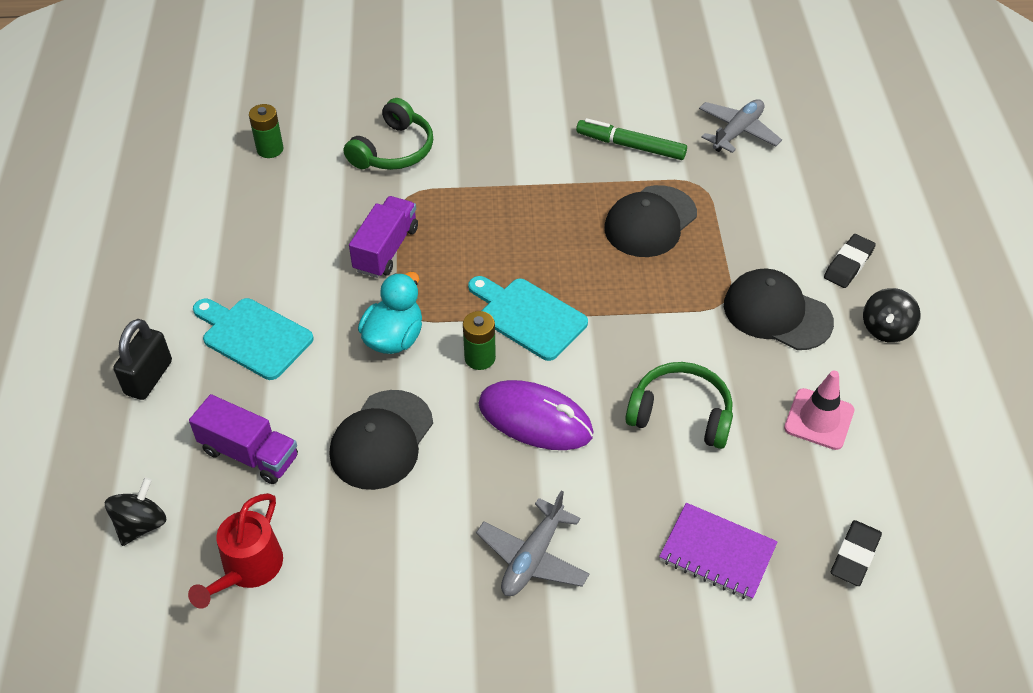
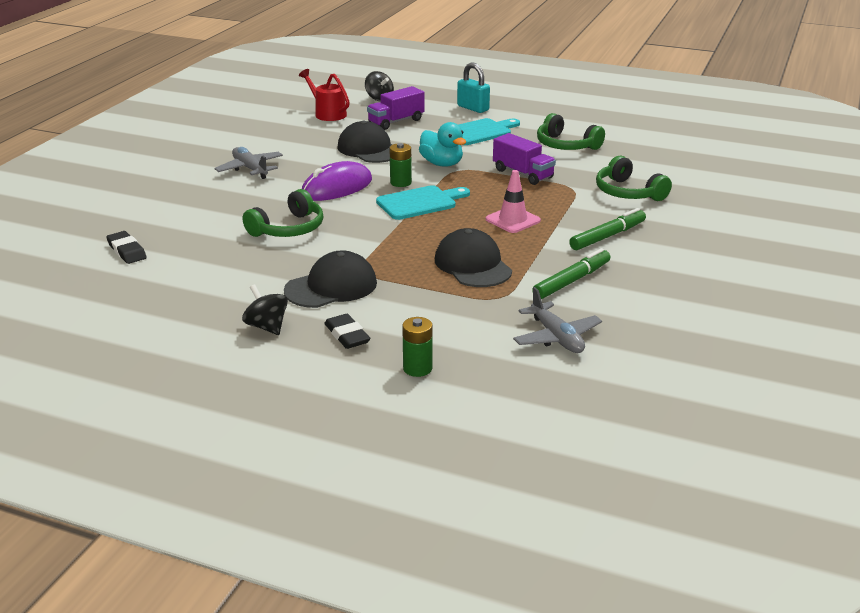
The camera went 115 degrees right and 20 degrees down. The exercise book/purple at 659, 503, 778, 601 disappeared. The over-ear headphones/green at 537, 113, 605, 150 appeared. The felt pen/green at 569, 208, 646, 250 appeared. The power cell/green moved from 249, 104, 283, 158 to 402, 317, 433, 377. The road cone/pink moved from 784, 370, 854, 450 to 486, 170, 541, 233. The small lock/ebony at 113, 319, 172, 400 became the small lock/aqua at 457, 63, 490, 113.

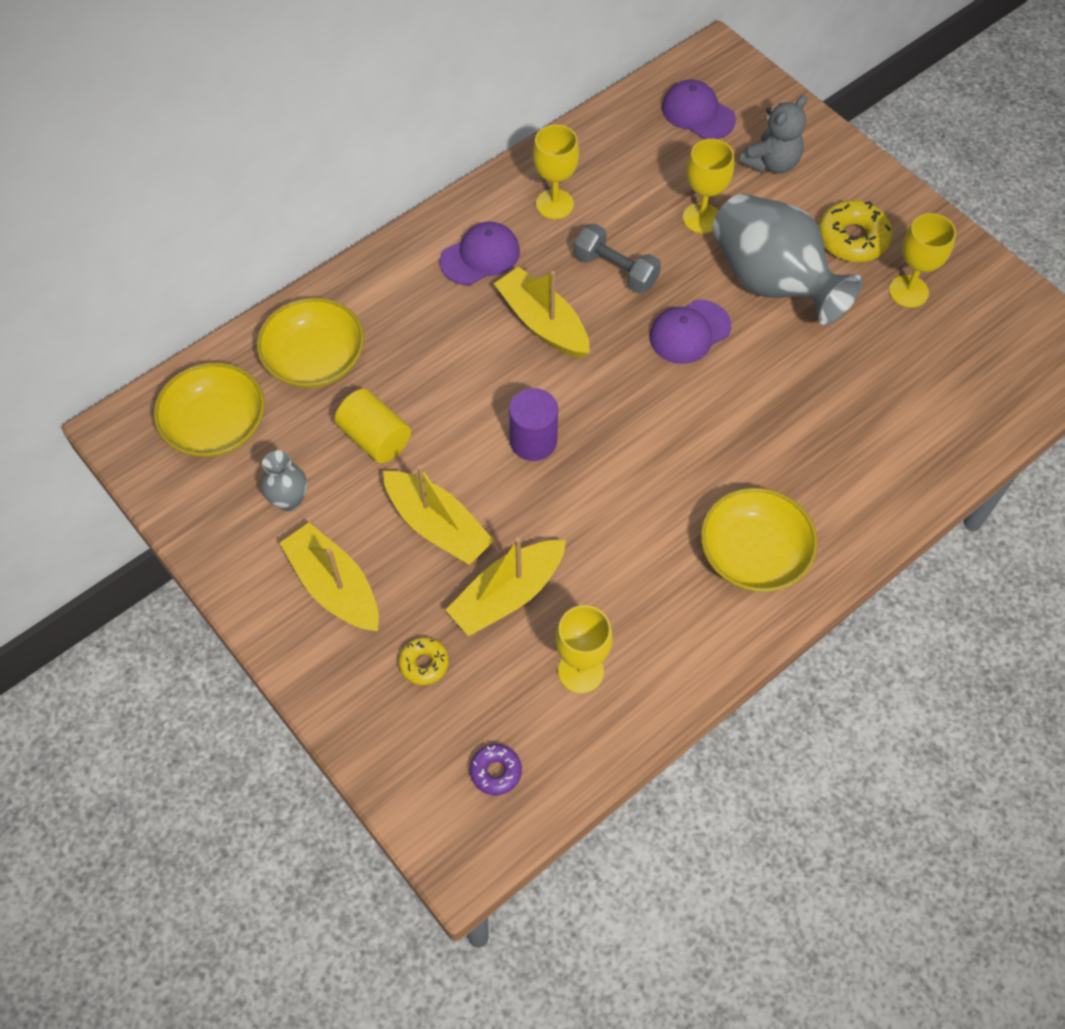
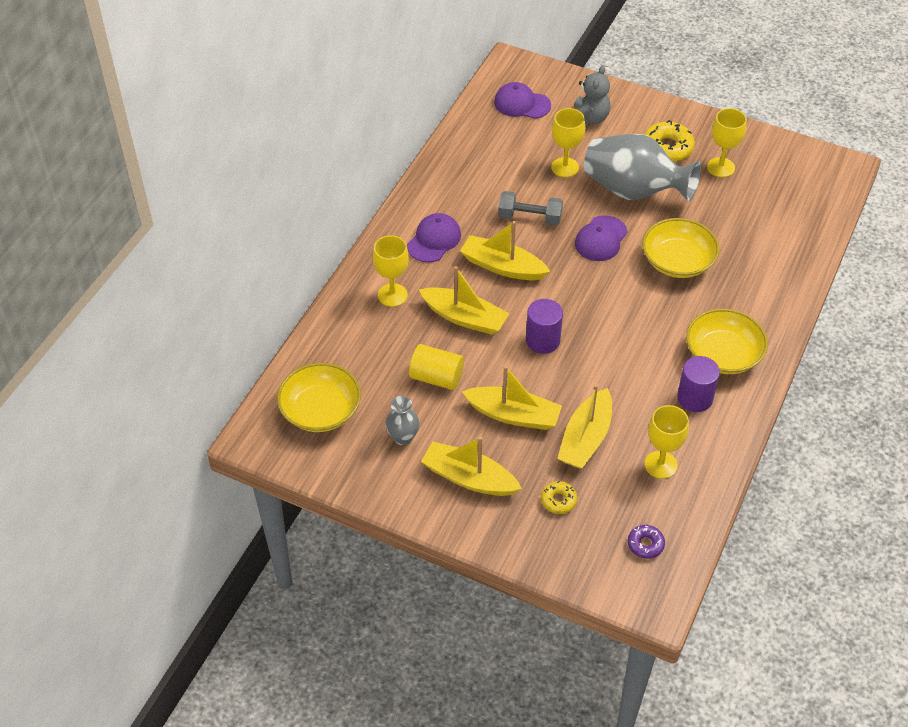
The camera went 25 degrees left and 10 degrees down. The boat/yellow at 418, 266, 510, 335 appeared. The solid cylinder/purple at 677, 356, 720, 412 appeared. The deep dish/yellow moved from 257, 297, 364, 388 to 642, 218, 720, 278. The chalice/yellow moved from 533, 124, 579, 219 to 373, 235, 409, 307.

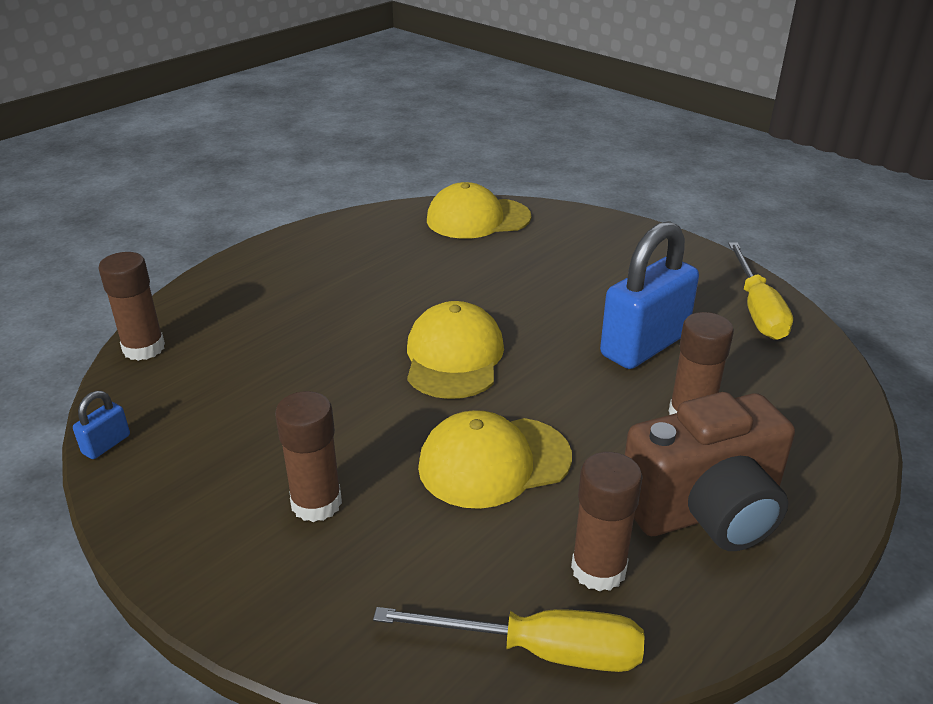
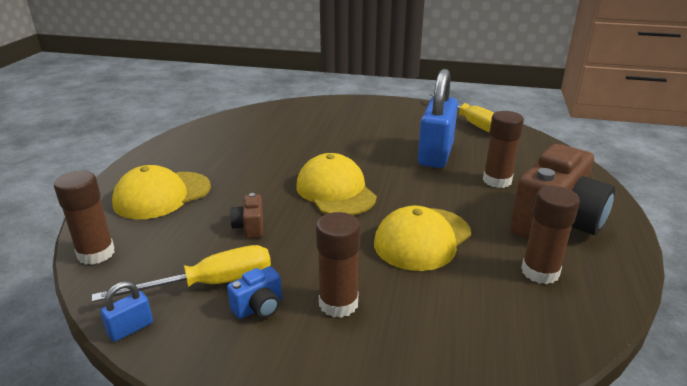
The camera went 30 degrees left and 5 degrees down. The photo camera/royal blue at 227, 266, 282, 319 appeared. The photo camera/dark brown at 230, 193, 263, 239 appeared. The flat screwdriver/yellow moved from 373, 607, 644, 672 to 92, 245, 271, 302. The peaked cap/yellow moved from 427, 182, 531, 239 to 112, 165, 211, 219. The small lock/royal blue at 73, 391, 130, 459 turned 45 degrees clockwise.

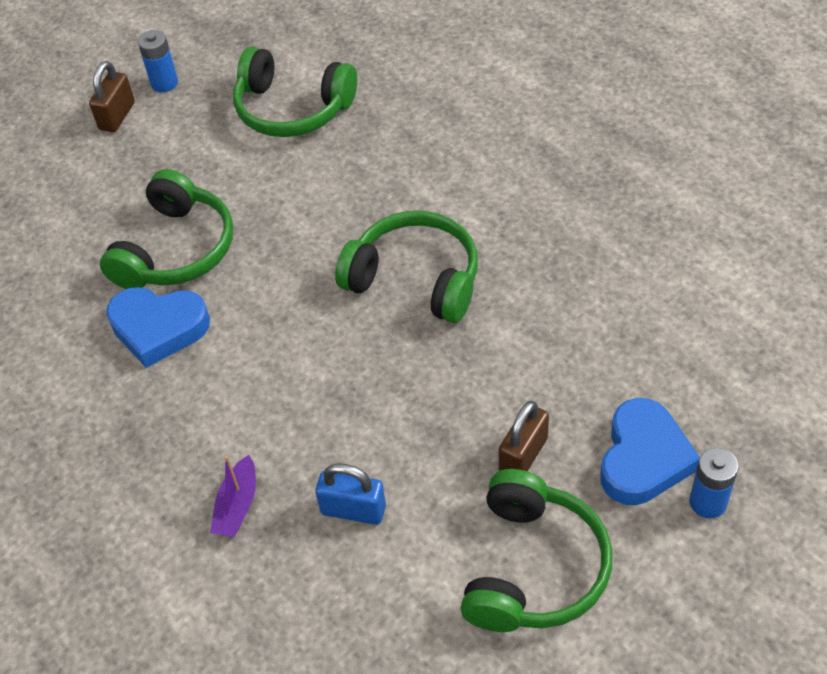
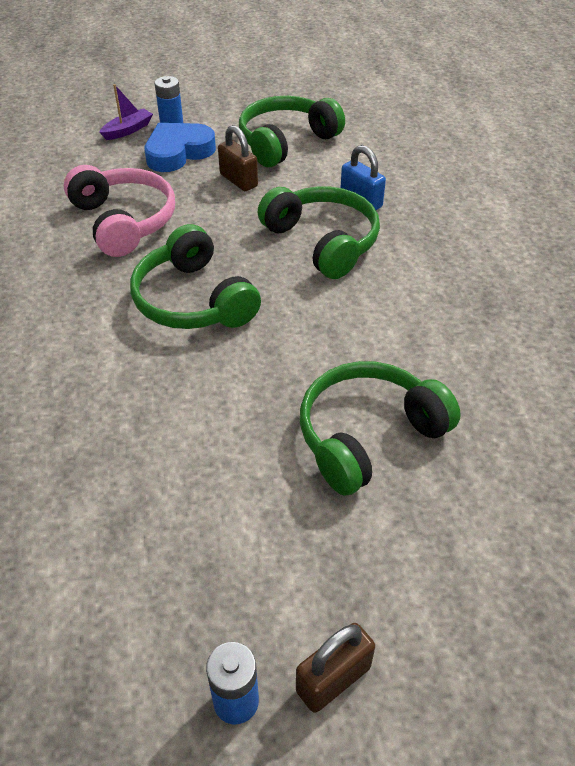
The camera went 150 degrees left and 5 degrees down. The heart shape/royal blue at 106, 287, 210, 368 disappeared. The over-ear headphones/pink at 64, 165, 175, 257 appeared. The boat/purple moved from 210, 455, 256, 537 to 99, 84, 153, 140. The over-ear headphones/green moved from 233, 47, 357, 137 to 258, 187, 380, 279. The small lock/dark brown at 499, 401, 549, 471 turned 75 degrees clockwise.

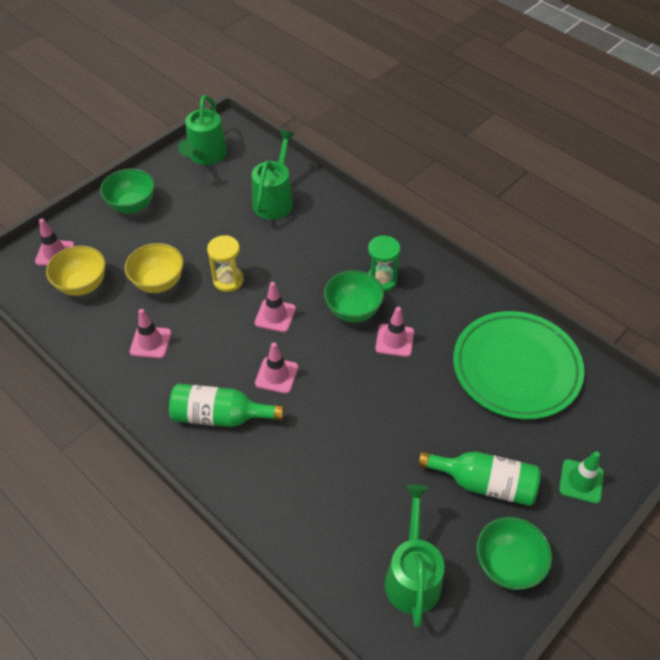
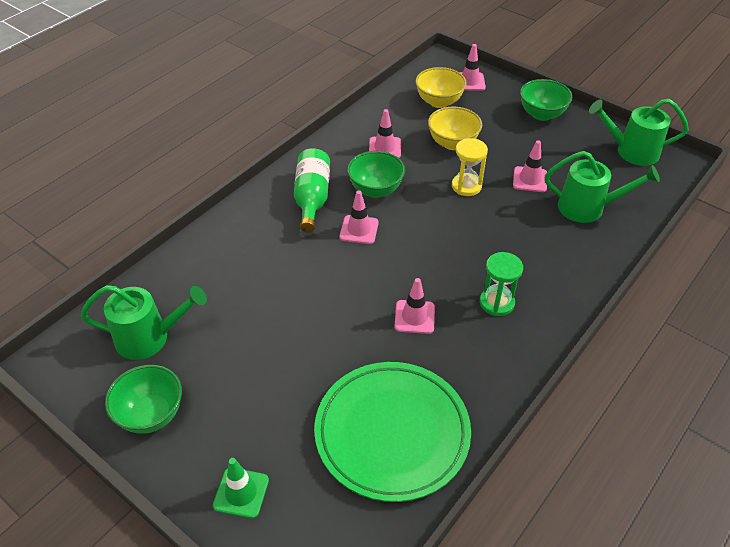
The camera went 85 degrees right and 5 degrees down. The drink bottle/green at 418, 451, 541, 506 disappeared. The road cone/pink moved from 255, 282, 296, 332 to 513, 140, 547, 192. The deep dish/green moved from 324, 270, 384, 322 to 347, 151, 405, 198.

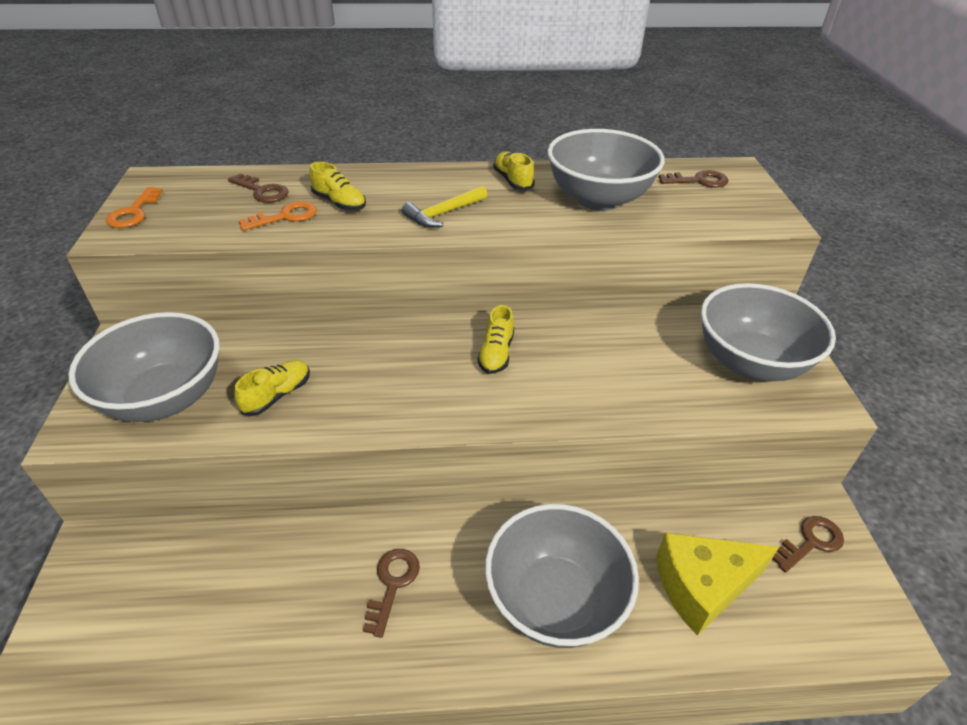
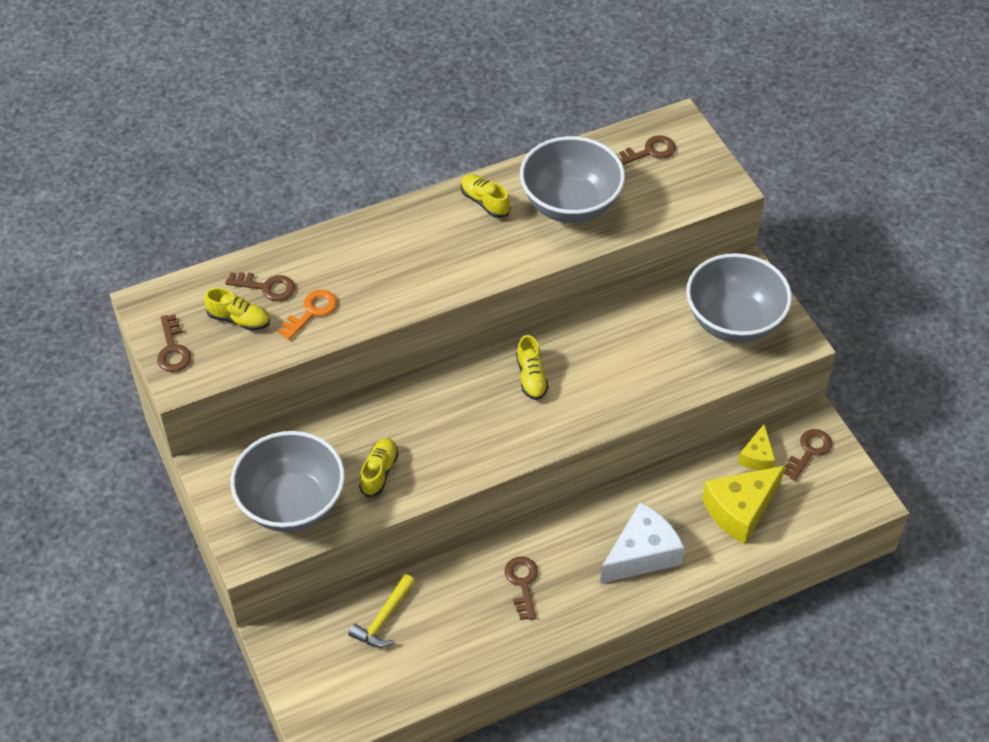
The camera went 20 degrees left and 10 degrees up. The piece of cheese/yellow at 738, 424, 775, 470 appeared. The shoe/yellow moved from 309, 162, 366, 211 to 204, 288, 270, 331. The claw hammer/yellow moved from 402, 185, 487, 228 to 348, 574, 415, 648. The deep dish/grey at 485, 504, 639, 648 was replaced by the piece of cheese/snow-white at 600, 502, 684, 584. The door key/orange-coloured at 106, 187, 163, 228 became the door key/dark brown at 157, 314, 191, 372.

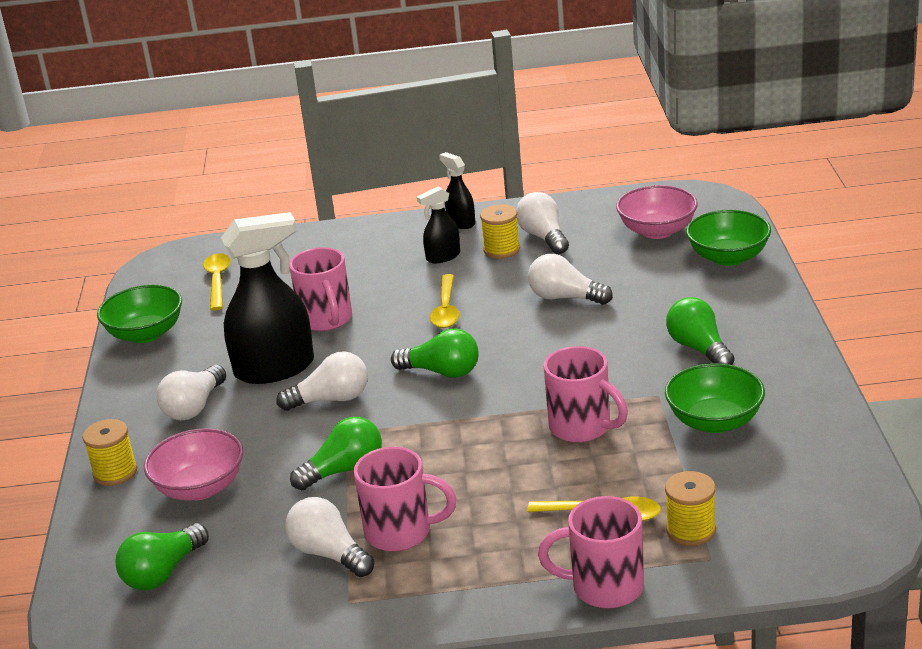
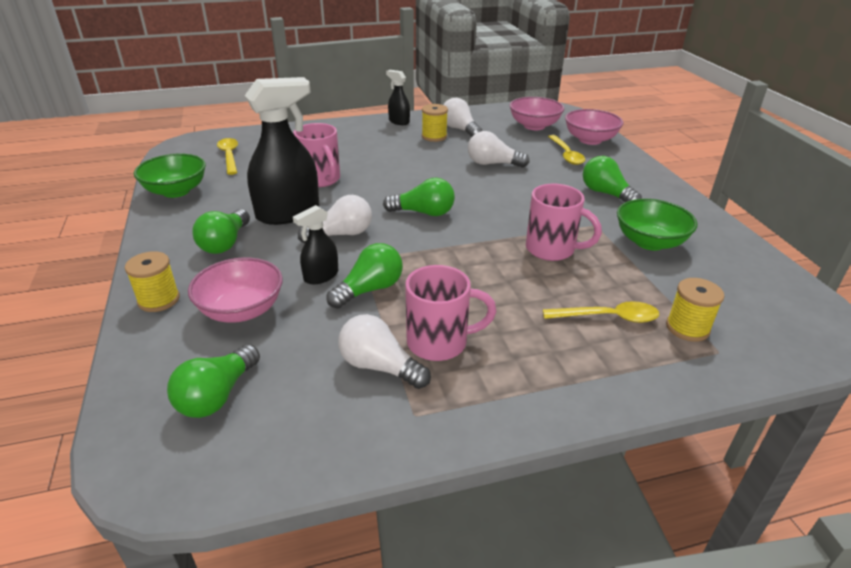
The camera went 15 degrees left and 5 degrees up. The coffee mug/pink at 538, 496, 644, 608 disappeared. The spray cleaner/ebony moved from 417, 186, 460, 263 to 293, 205, 338, 284. The tablespoon/yellow moved from 430, 274, 460, 328 to 548, 135, 585, 165. The bulb/snow-white at 157, 365, 226, 420 became the bulb/green at 192, 209, 250, 254. The deep dish/green at 686, 210, 771, 266 became the deep dish/pink at 565, 109, 623, 145.

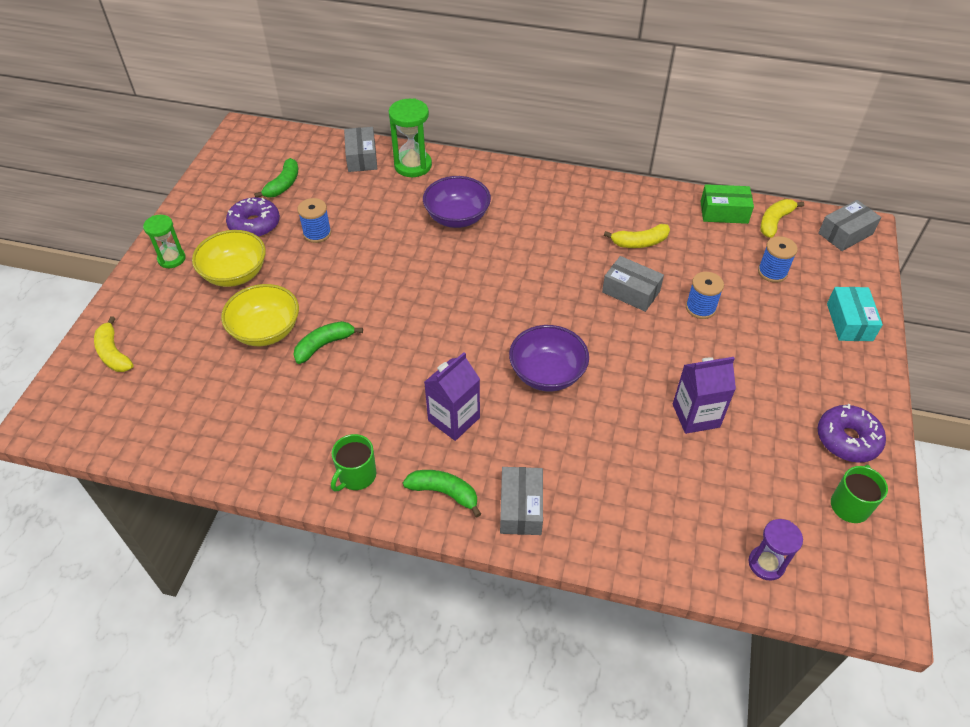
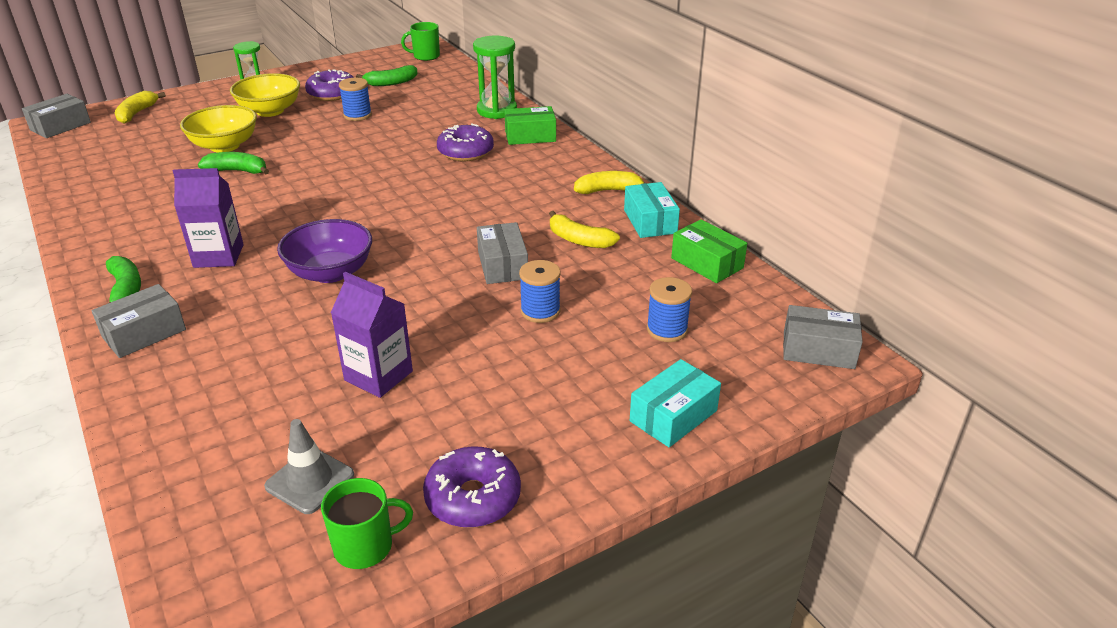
The camera went 45 degrees right and 15 degrees down. The sandglass/purple at 749, 519, 803, 581 disappeared. The road cone/grey at 264, 419, 354, 514 appeared. The parcel/green at 504, 106, 556, 145 appeared. The parcel/aqua at 624, 182, 680, 238 appeared. The coffee mug/green moved from 331, 434, 377, 491 to 401, 22, 440, 61. The parcel/grey moved from 344, 127, 377, 172 to 22, 94, 91, 138. The banana fruit/yellow moved from 760, 199, 804, 238 to 574, 171, 648, 194. The deep dish/purple at 423, 176, 491, 228 was replaced by the donut/purple at 437, 123, 494, 161.

